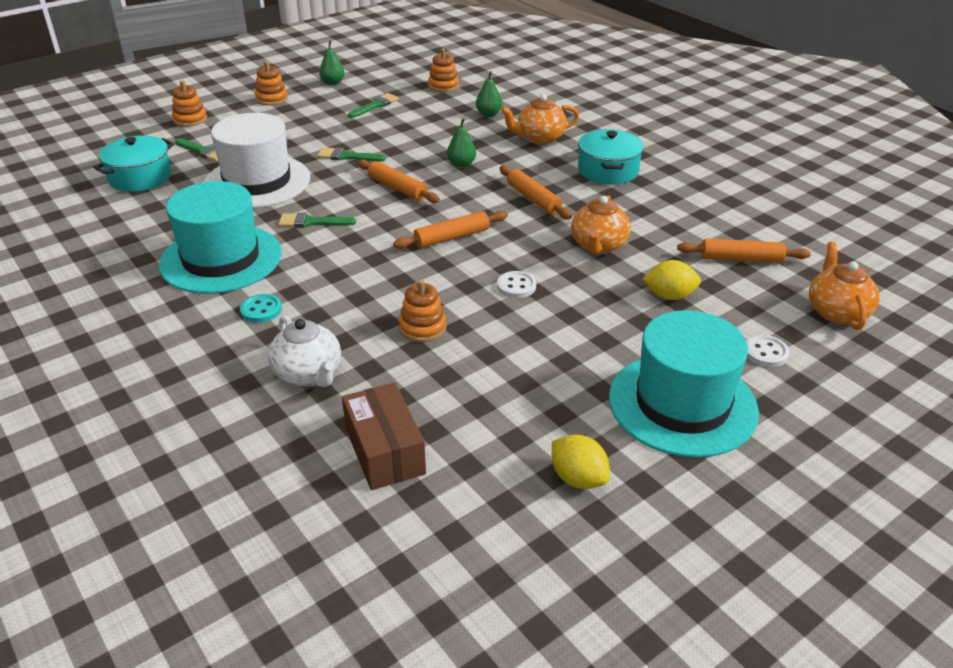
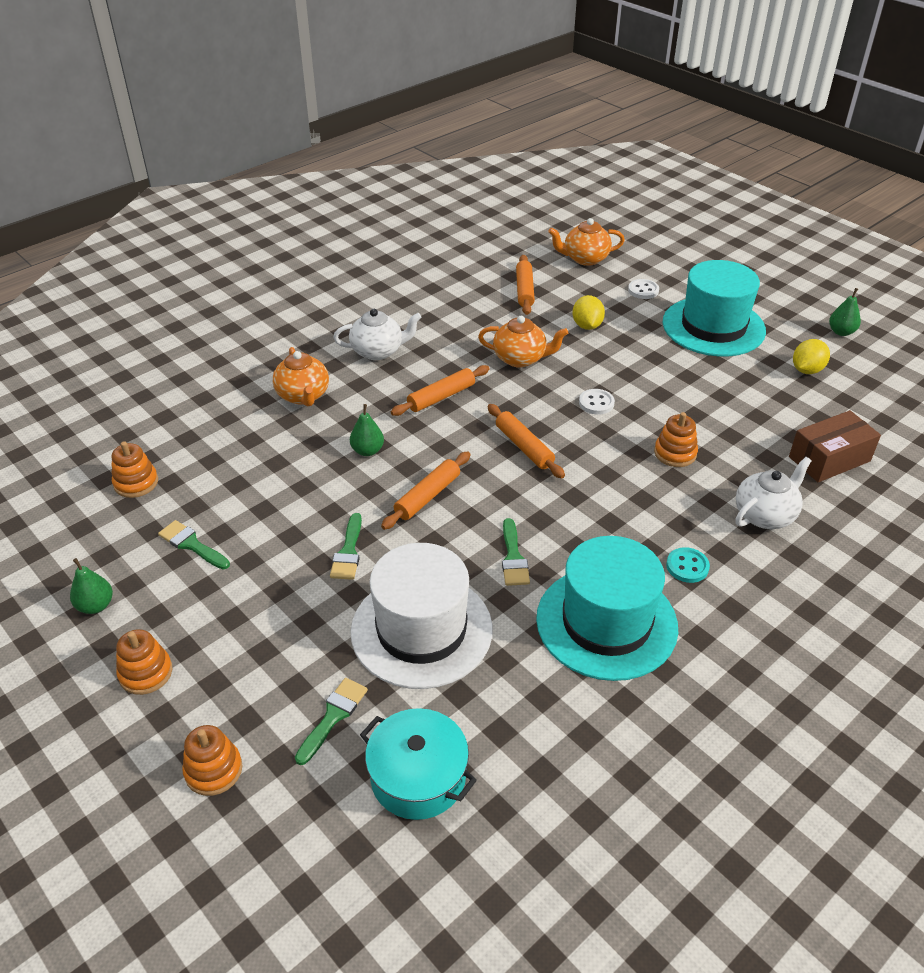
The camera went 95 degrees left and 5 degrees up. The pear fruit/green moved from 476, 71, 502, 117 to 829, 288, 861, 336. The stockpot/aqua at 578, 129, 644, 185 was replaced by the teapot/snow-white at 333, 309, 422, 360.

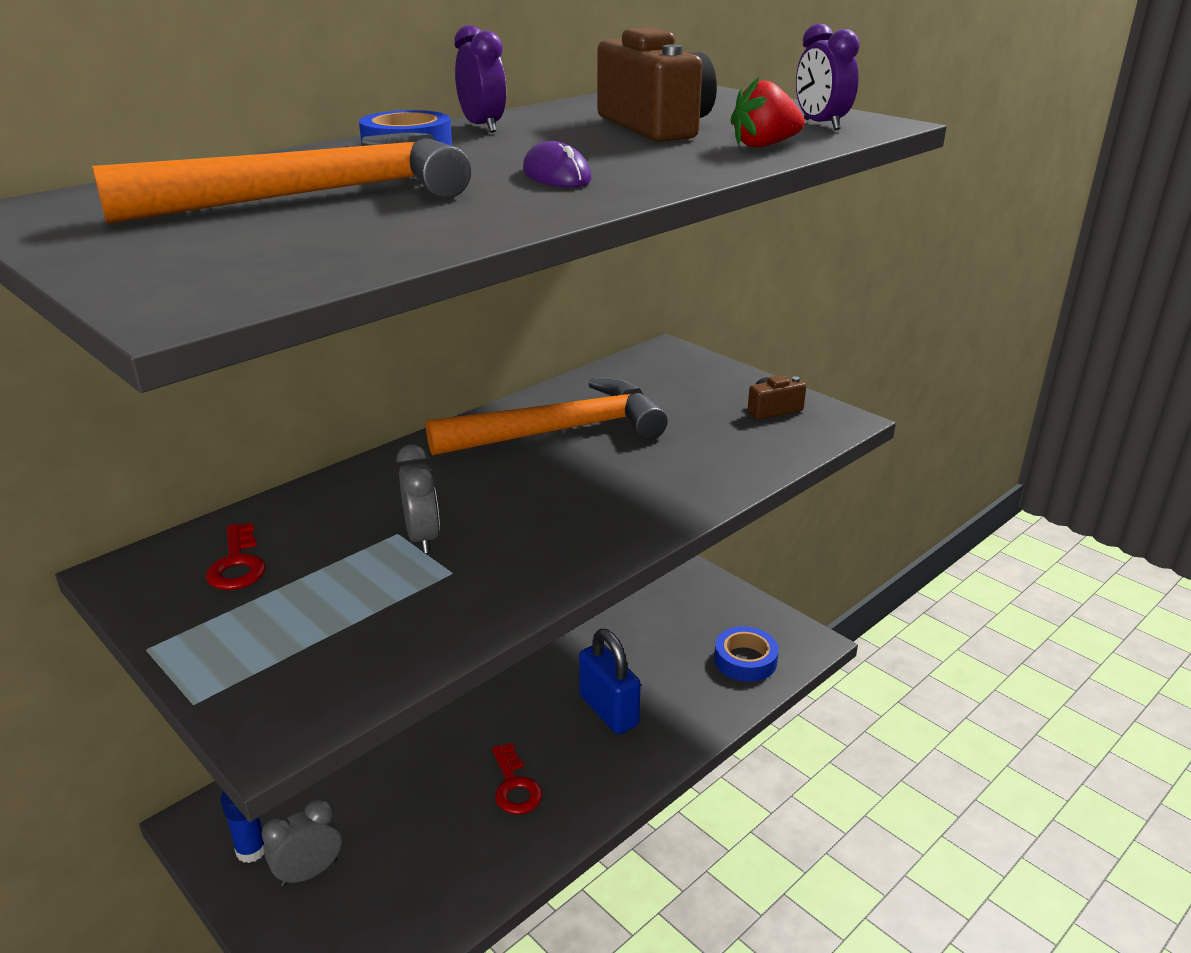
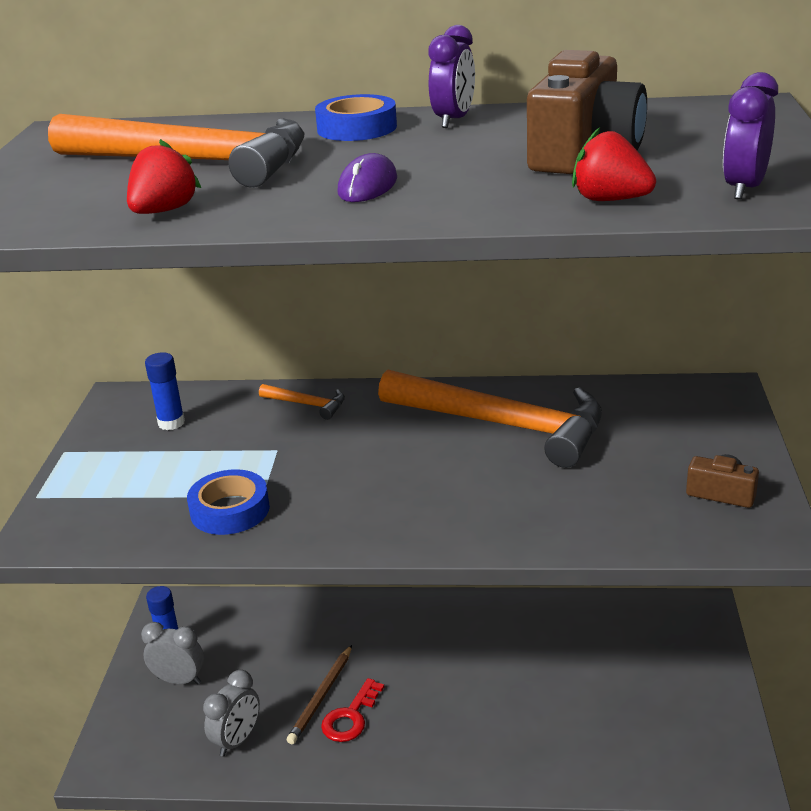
The camera went 50 degrees right and 0 degrees up. The small lock/royal blue at 579, 629, 641, 734 disappeared. The strawberry/crimson at 127, 139, 201, 214 appeared. The claw hammer/orange-coloured at 259, 384, 345, 420 appeared. The lead pencil/dark brown at 287, 645, 352, 744 appeared. The clock/grey moved from 396, 444, 440, 553 to 203, 670, 260, 757. The roll of tape/royal blue moved from 714, 626, 779, 682 to 187, 469, 270, 535. The door key/crimson at 206, 523, 266, 590 was replaced by the glue/royal blue at 145, 352, 185, 430.

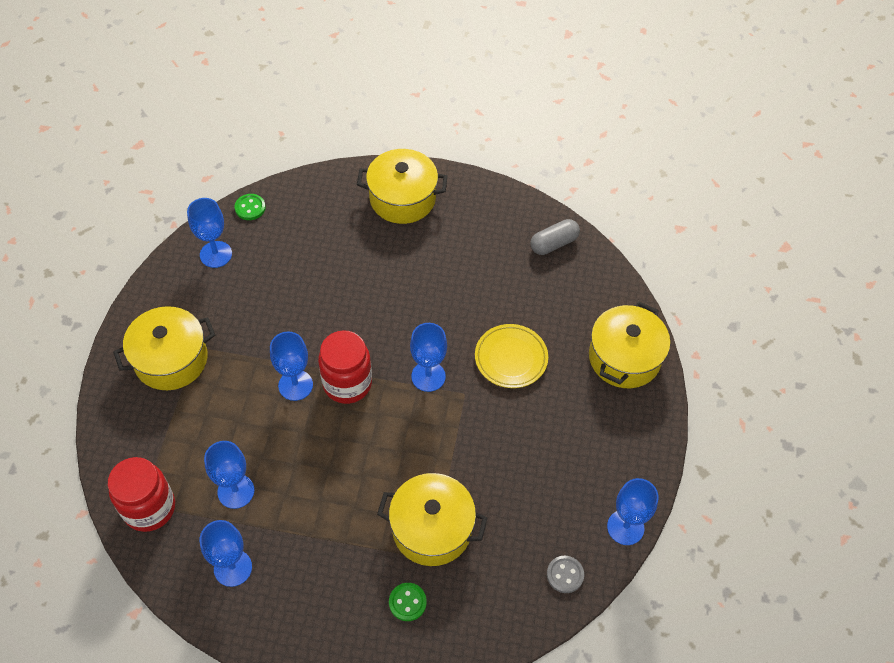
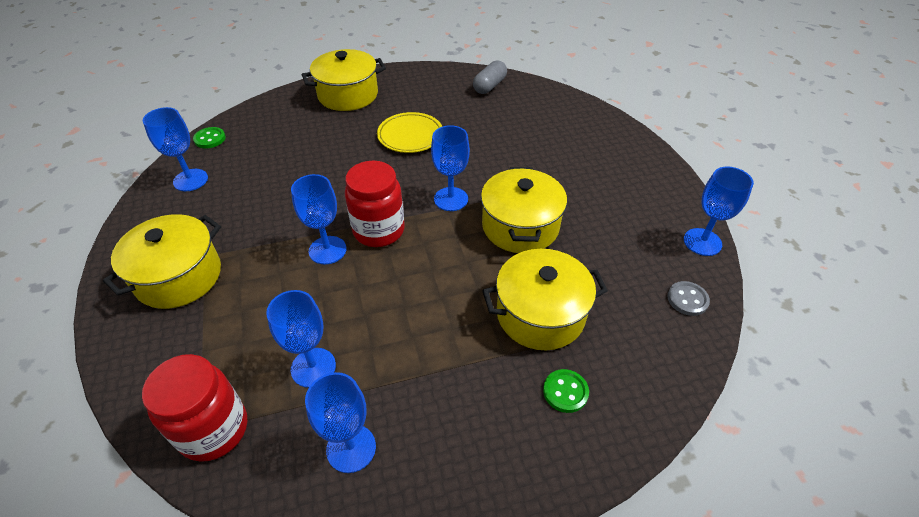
The camera went 25 degrees left and 10 degrees down. The plate/yellow moved from 475, 324, 548, 388 to 377, 112, 442, 153. The stockpot/yellow moved from 589, 302, 670, 388 to 481, 167, 567, 253.

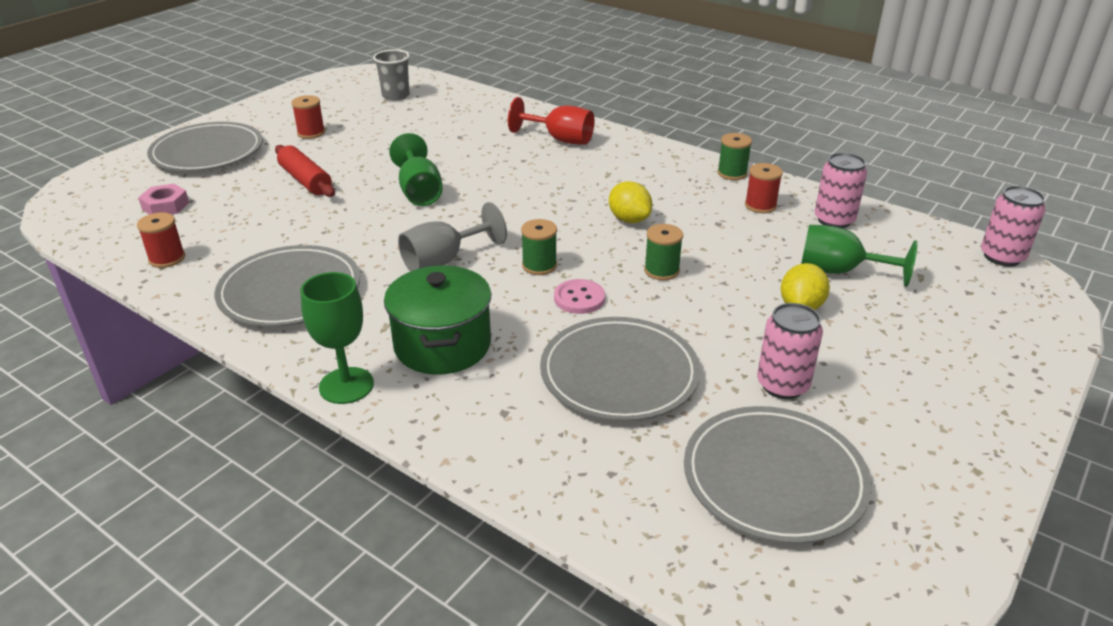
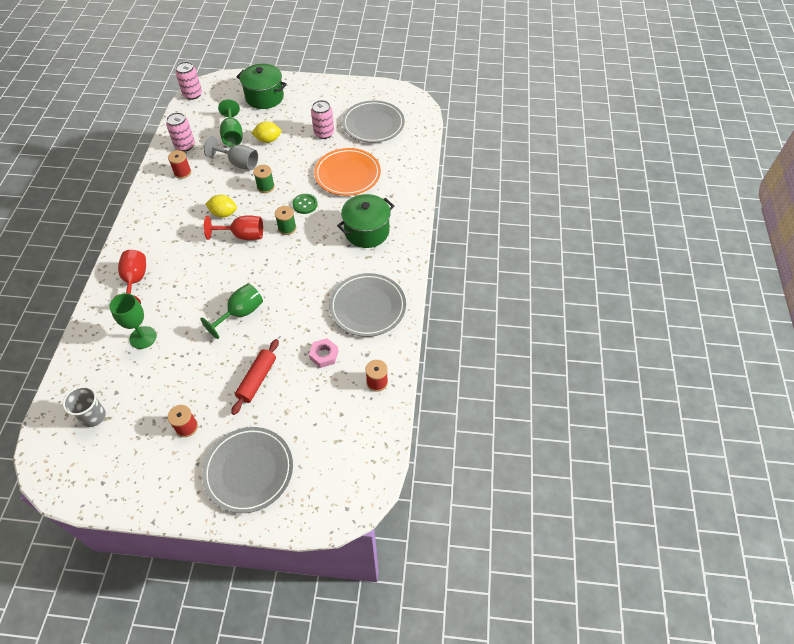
The camera went 120 degrees left and 20 degrees up. The reel of thread/green at 717, 133, 752, 180 disappeared. The chalice/crimson at 204, 215, 263, 240 appeared. The stockpot/green at 236, 64, 287, 109 appeared. The hex nut/pink moved from 138, 184, 189, 215 to 309, 338, 338, 368. The chalice/green moved from 301, 272, 374, 404 to 109, 293, 157, 349. The chalice/grey moved from 398, 202, 507, 271 to 204, 136, 258, 170. The plate/grey at 540, 317, 701, 421 became the plate/orange-coloured at 314, 148, 381, 196. The sewing button/pink at 554, 279, 605, 314 became the sewing button/green at 292, 194, 318, 214. The toy lemon/yellow at 609, 181, 652, 223 turned 75 degrees clockwise.

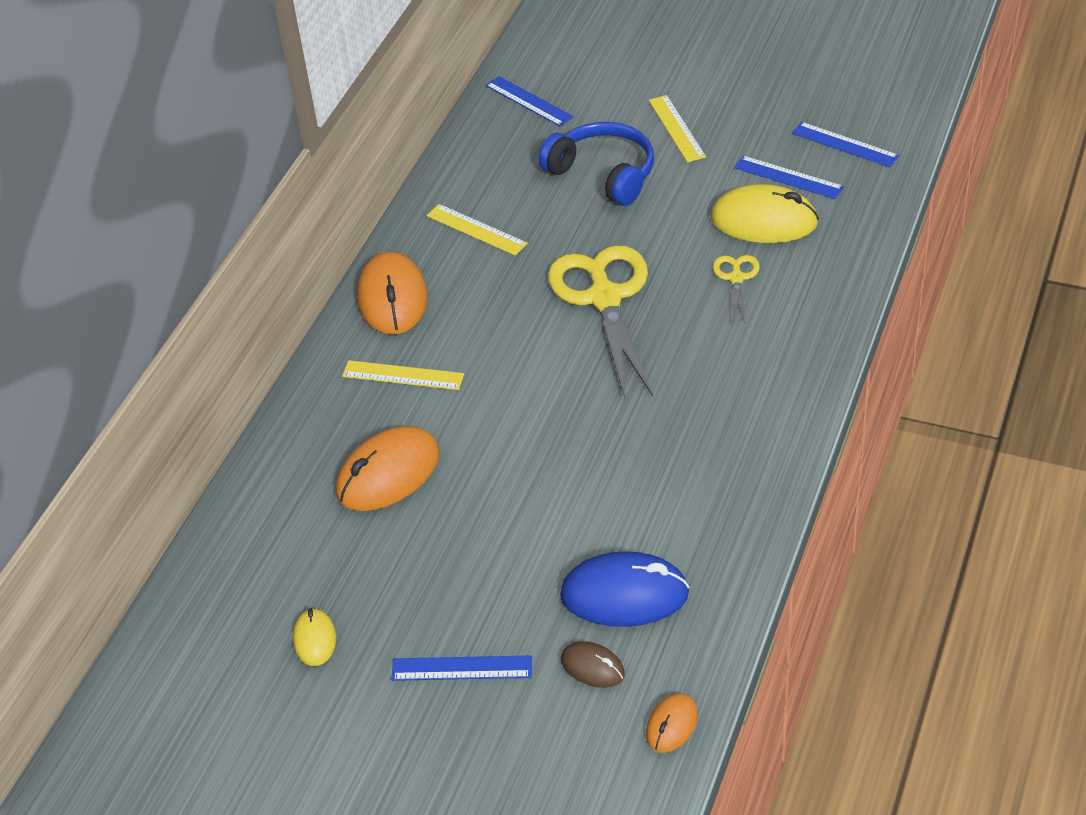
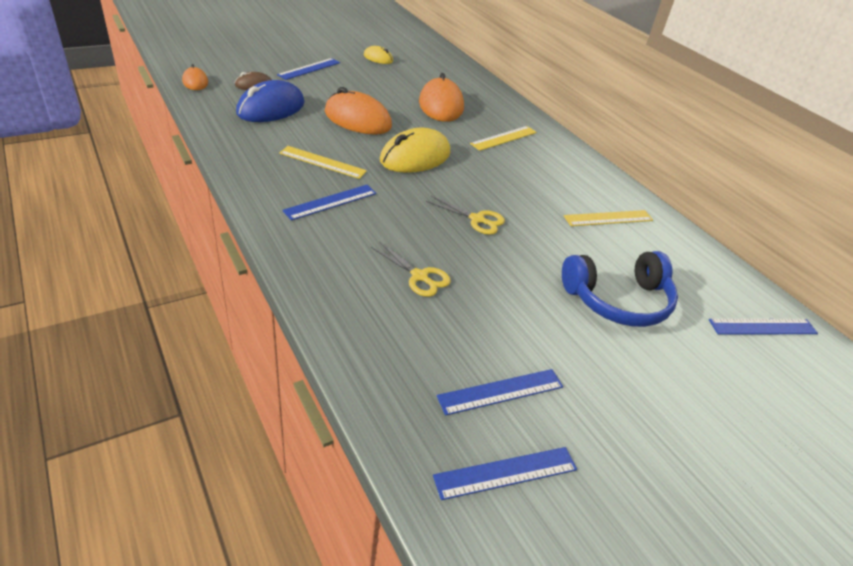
The camera went 120 degrees right and 5 degrees down. The measuring stick/royal blue at 282, 185, 377, 221 appeared. The computer mouse/orange-coloured moved from 357, 252, 427, 334 to 325, 87, 392, 134. The measuring stick/yellow moved from 649, 95, 706, 162 to 279, 146, 367, 179. The computer mouse/yellow moved from 711, 184, 819, 243 to 380, 128, 450, 173. The scissors/yellow at 548, 245, 653, 398 changed to 0.47 times the size.

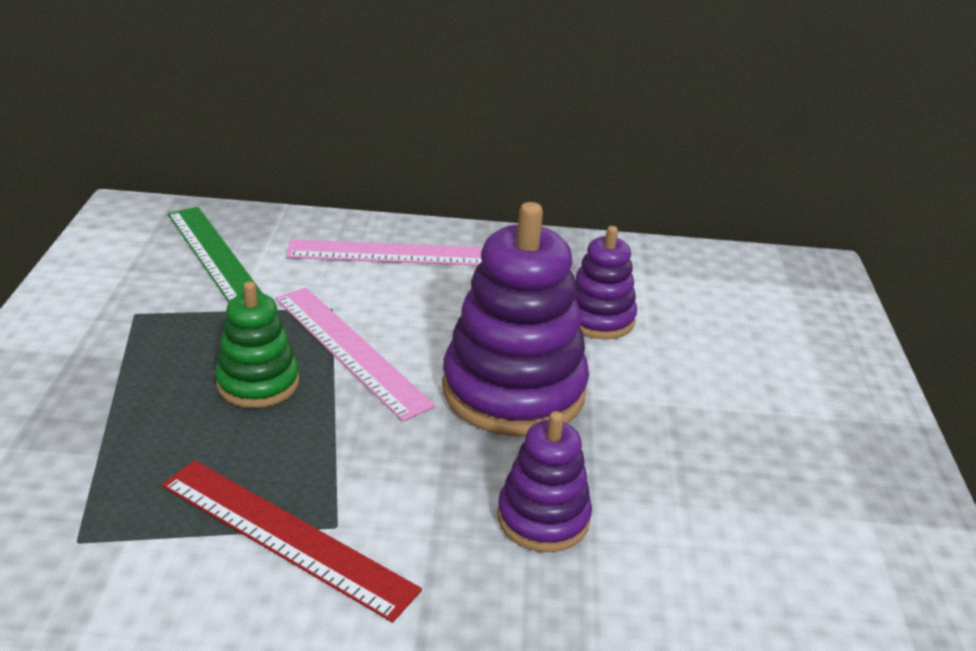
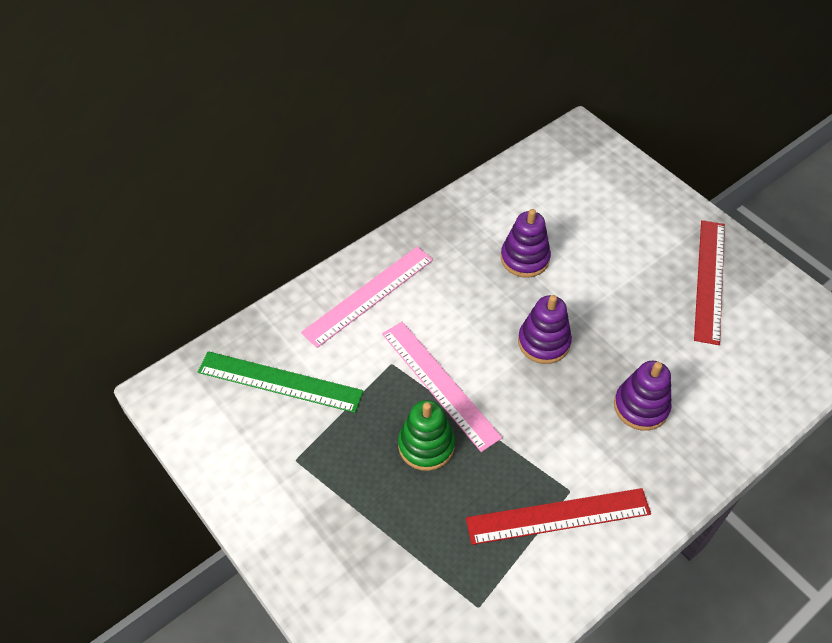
The camera went 40 degrees left and 20 degrees up. The measuring stick/crimson at 694, 220, 725, 345 appeared. The measuring stick/pink at 275, 287, 435, 421 turned 45 degrees clockwise. The stacking toy/purple at 442, 202, 589, 436 changed to 0.56 times the size.

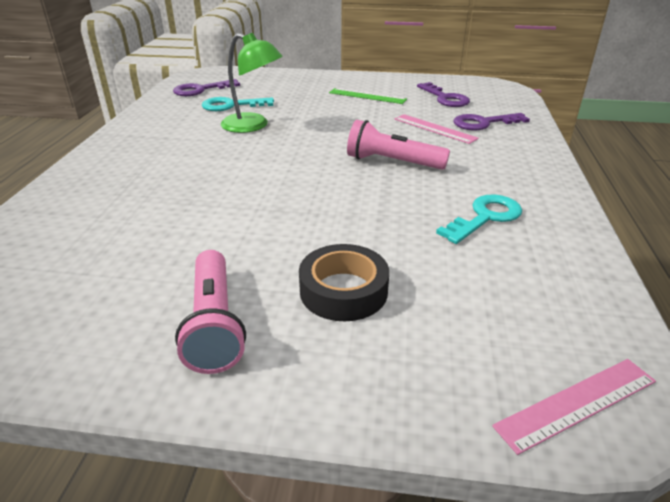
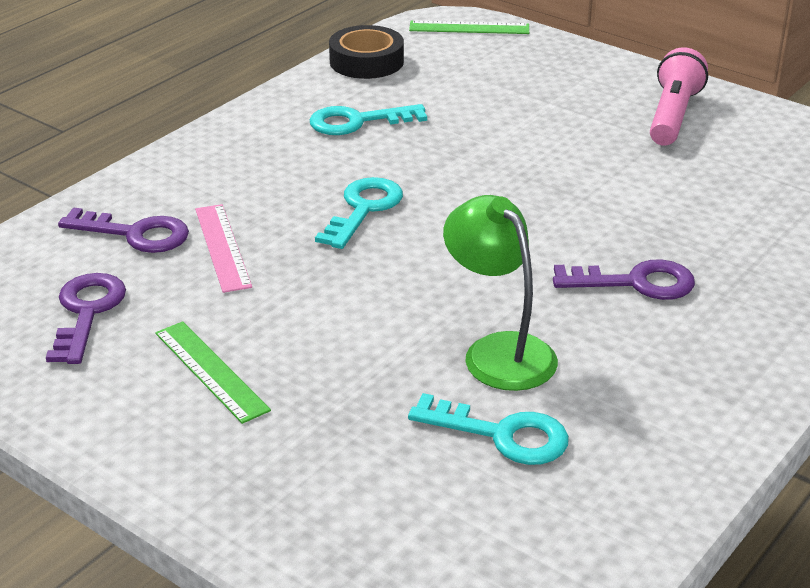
The camera went 150 degrees left and 0 degrees up. The door key/purple moved from 173, 79, 240, 96 to 553, 259, 695, 300. The roll of tape/ebony moved from 299, 244, 389, 321 to 329, 25, 404, 79. The pocket torch/pink at 347, 120, 450, 170 was replaced by the door key/aqua at 315, 177, 403, 249. The measuring stick/pink at 492, 359, 656, 455 became the measuring stick/green at 409, 20, 529, 34.

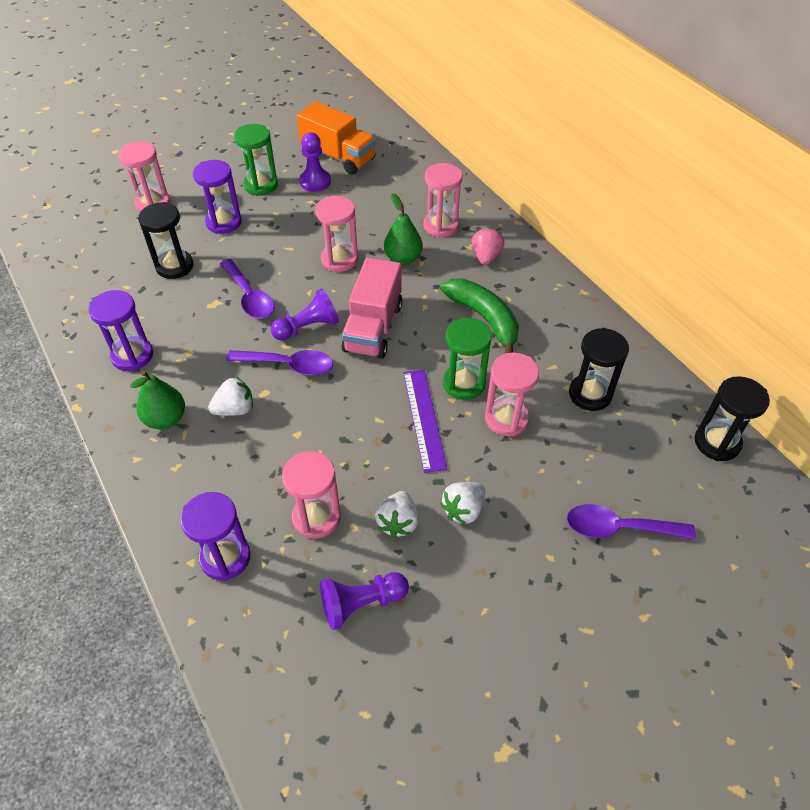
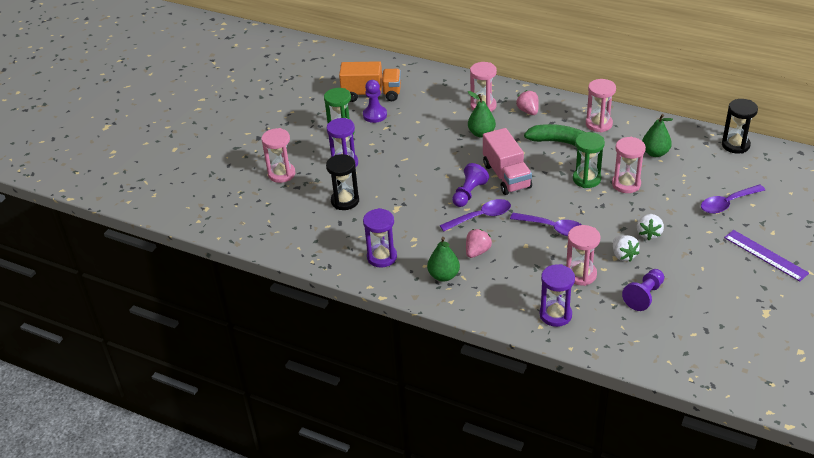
The camera went 30 degrees left and 10 degrees down. The tablespoon/purple moved from 220, 259, 274, 318 to 510, 213, 582, 236. The sandglass/pink moved from 315, 196, 358, 272 to 586, 79, 616, 132. The measuring stick/purple moved from 403, 370, 447, 473 to 724, 230, 809, 282. The sandglass/ebony at 569, 328, 629, 411 was replaced by the pear fruit/green at 642, 114, 673, 157. The strawberry/snow-white at 208, 377, 253, 416 became the strawberry/pink at 466, 229, 492, 258.

